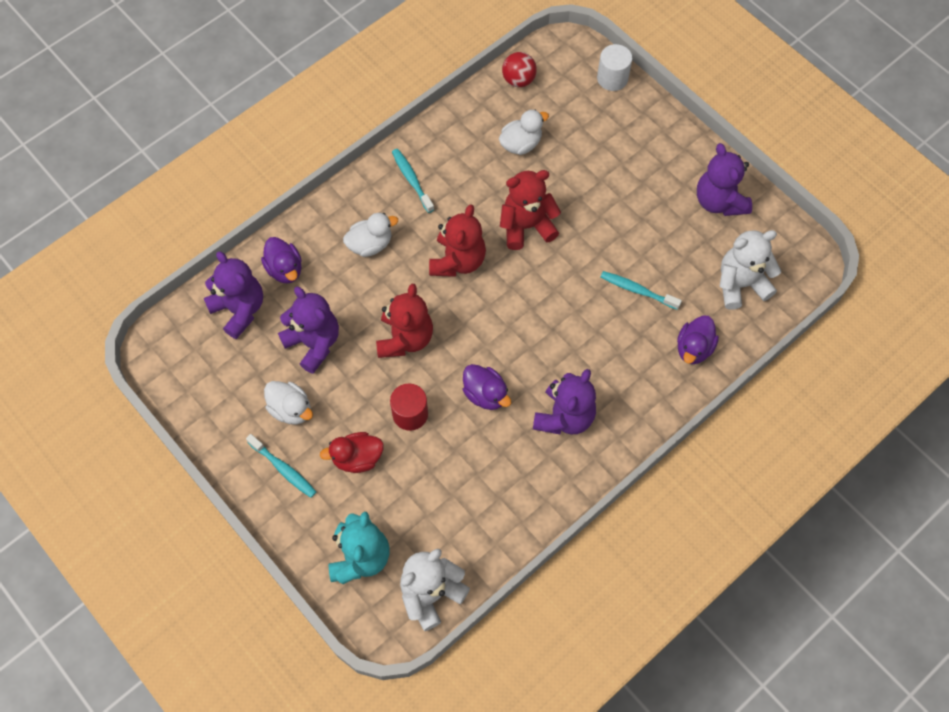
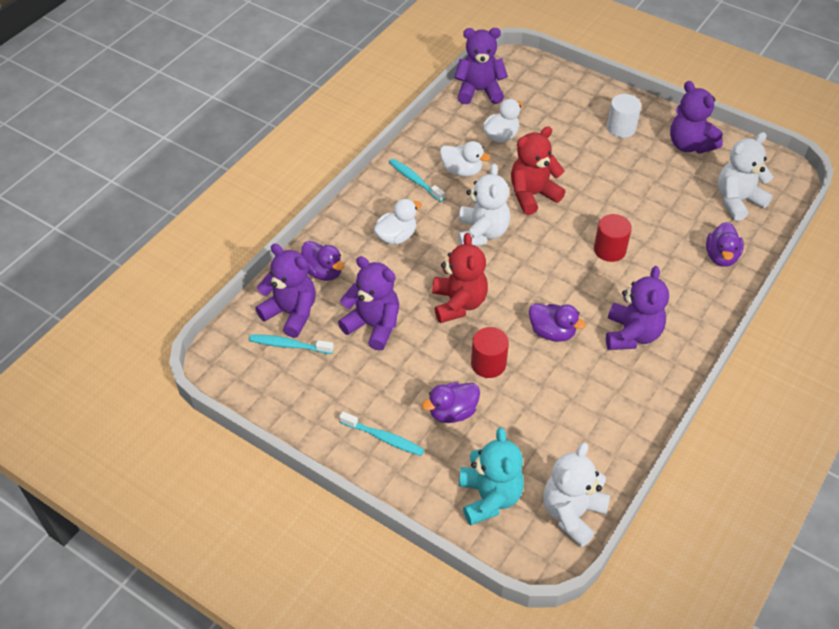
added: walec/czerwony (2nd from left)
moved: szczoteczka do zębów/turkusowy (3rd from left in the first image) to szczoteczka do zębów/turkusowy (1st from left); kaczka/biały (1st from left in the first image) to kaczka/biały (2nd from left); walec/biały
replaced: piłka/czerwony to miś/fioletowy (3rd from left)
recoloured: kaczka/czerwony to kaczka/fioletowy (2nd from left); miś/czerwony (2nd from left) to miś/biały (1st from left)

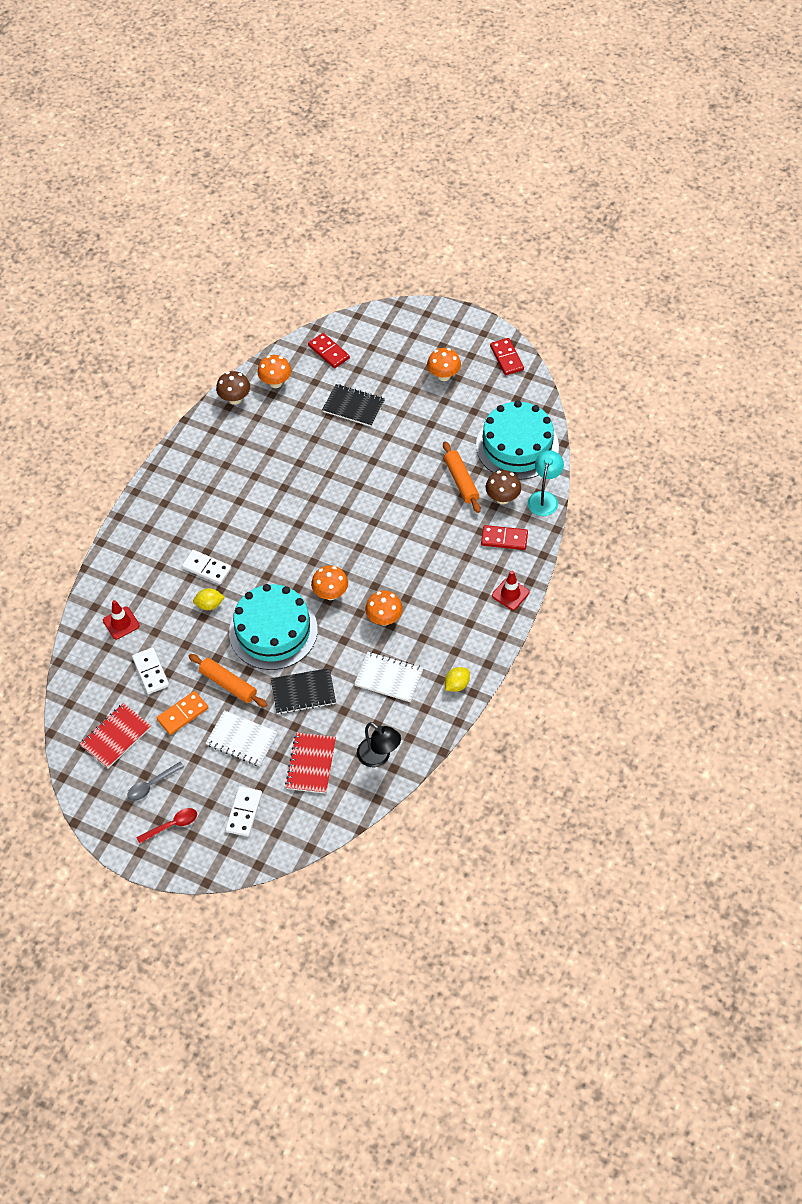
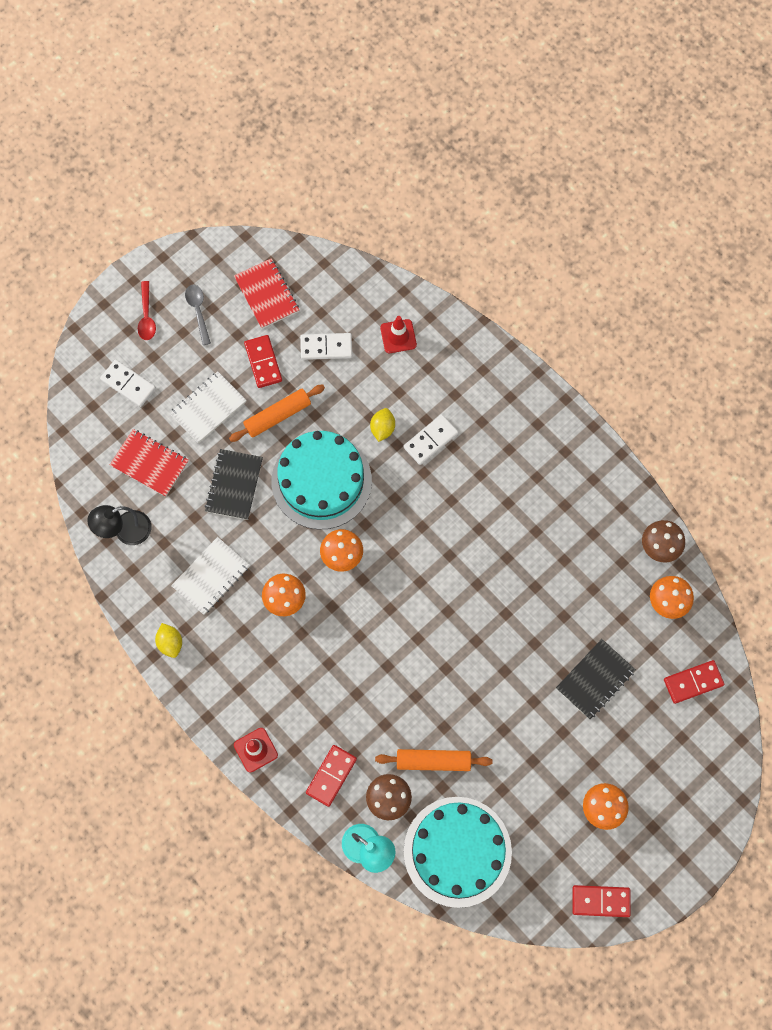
recoloured: kostka domina/pomarańczowy to kostka domina/czerwony (1st from left)

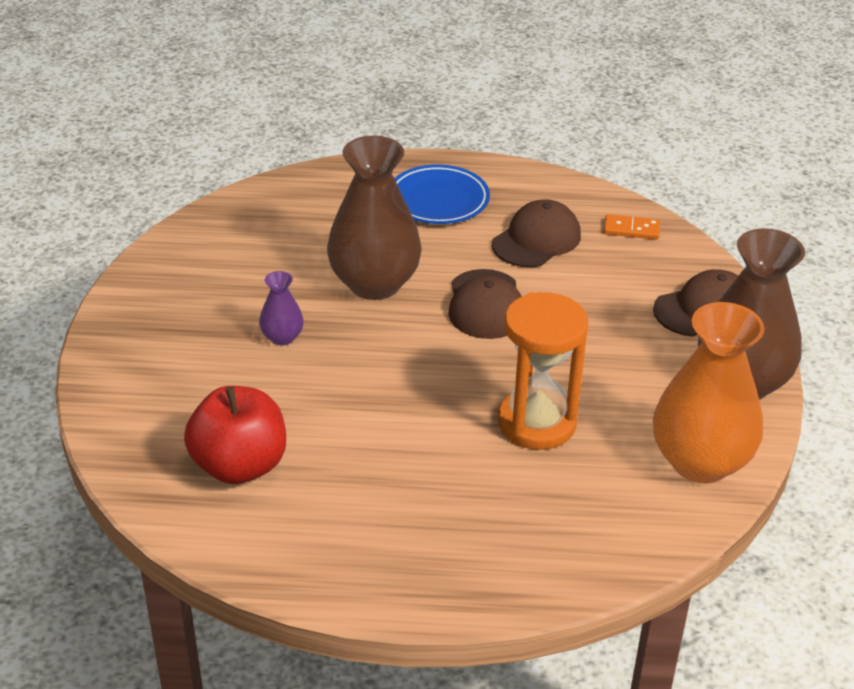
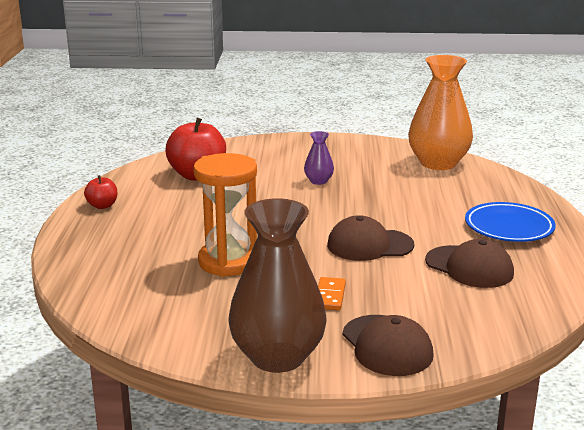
removed: wazon/brązowy (1st from left)
added: jabłko/czerwony (1st from left)
moved: kostka domina/pomarańczowy; wazon/pomarańczowy

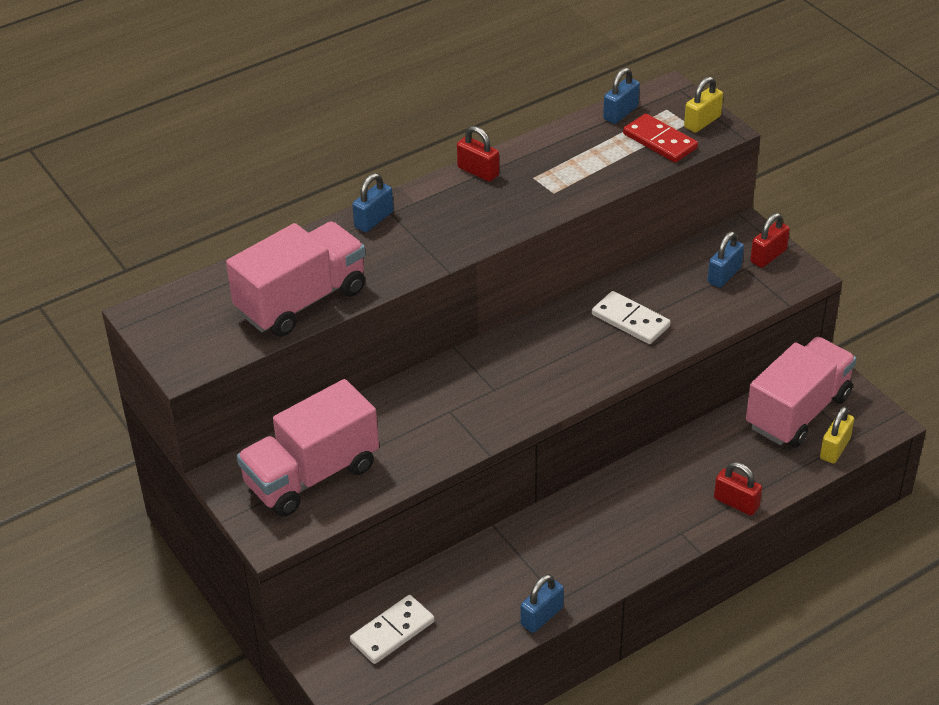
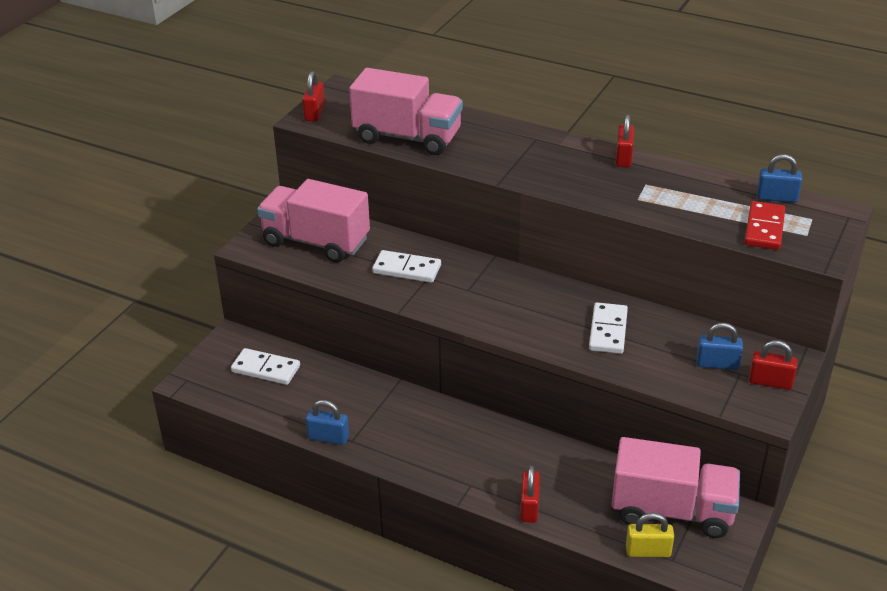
removed: kłódka/niebieski (1st from left); kłódka/żółty (1st from left)
added: kłódka/czerwony (1st from left); kostka domina/biały (2nd from left)

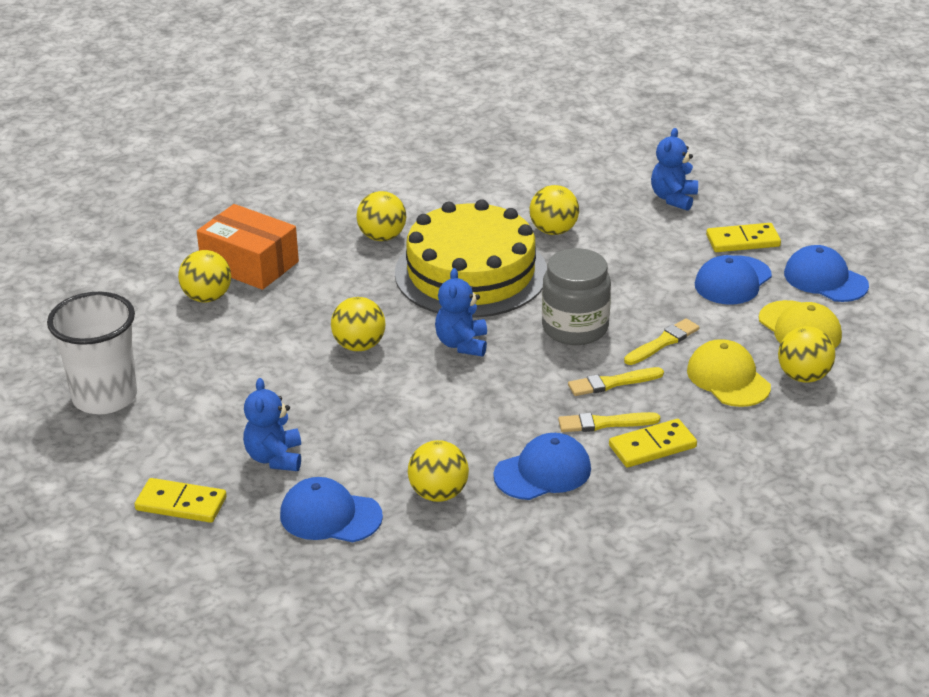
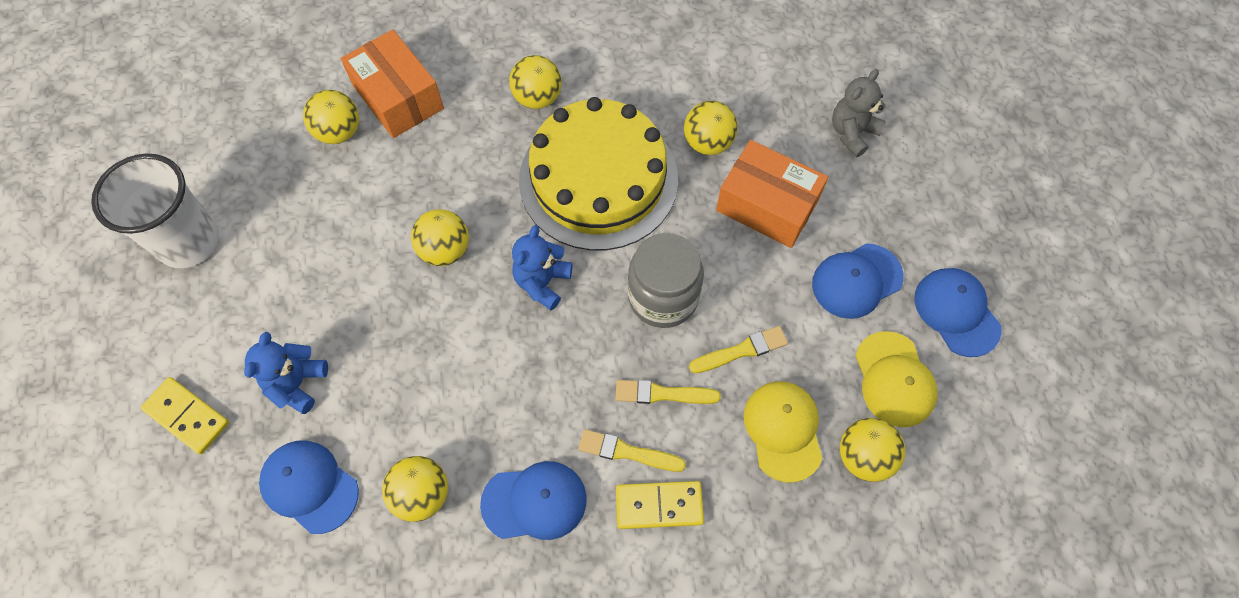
removed: kostka domina/żółty (3rd from left)
added: pudełko/pomarańczowy (2nd from left)
recoloured: miś/niebieski (3rd from left) to miś/szary

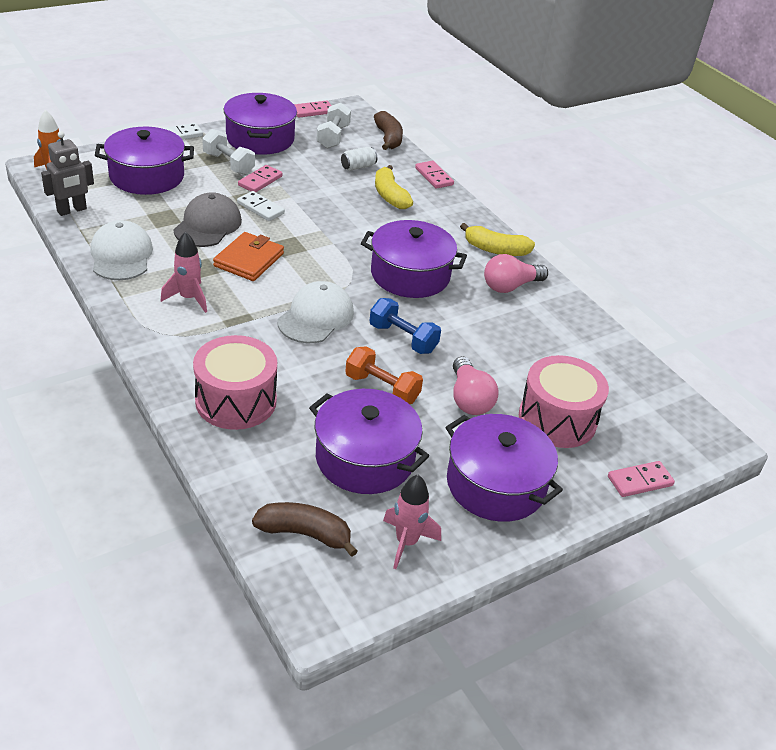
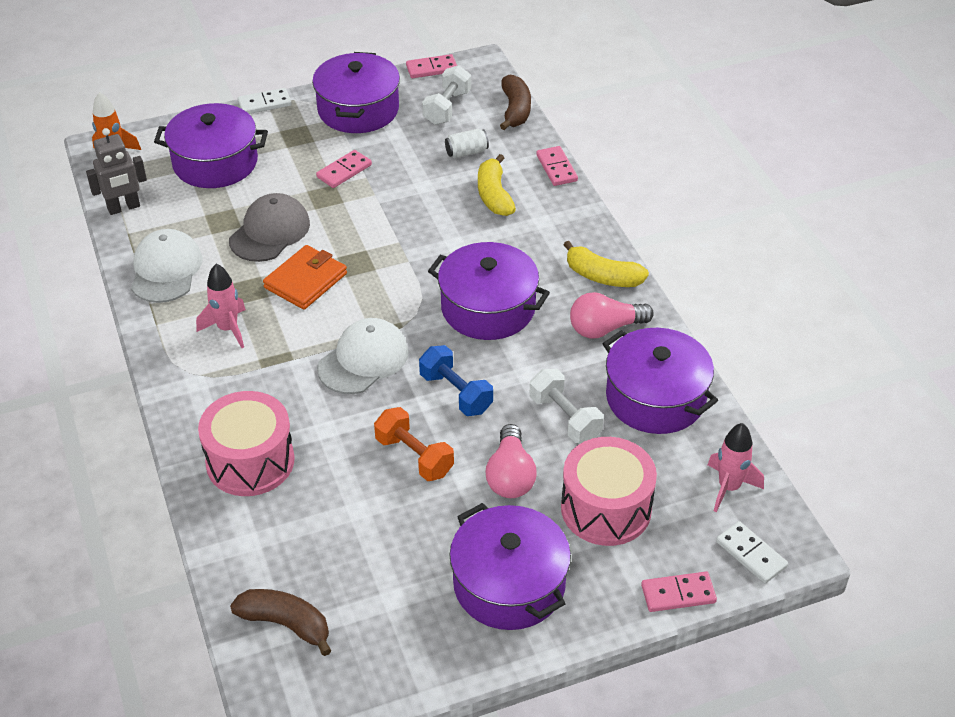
moved: hantel/biały (1st from left in the first image) to hantel/biały (2nd from left); garnek/fioletowy (3rd from left in the first image) to garnek/fioletowy (5th from left); rakieta/różowy (2nd from left); kostka domina/biały (2nd from left)

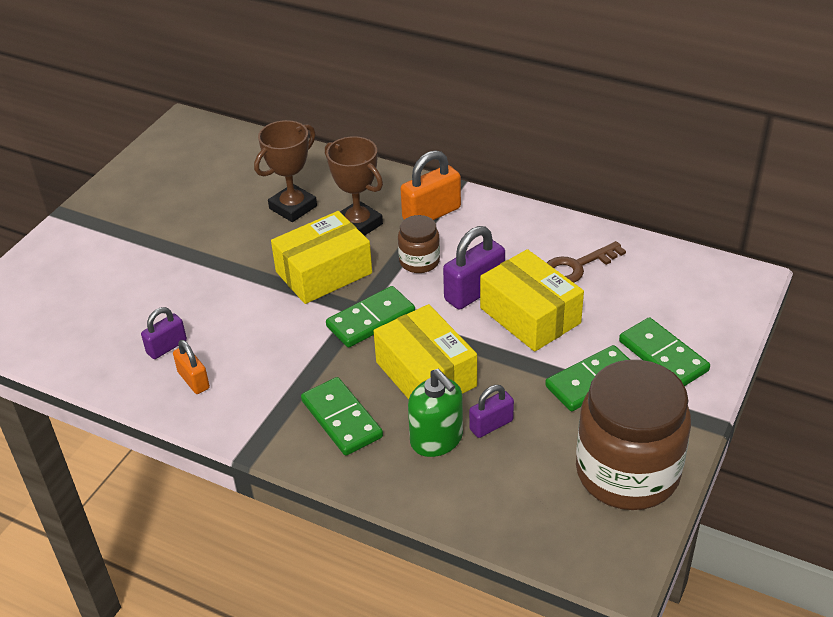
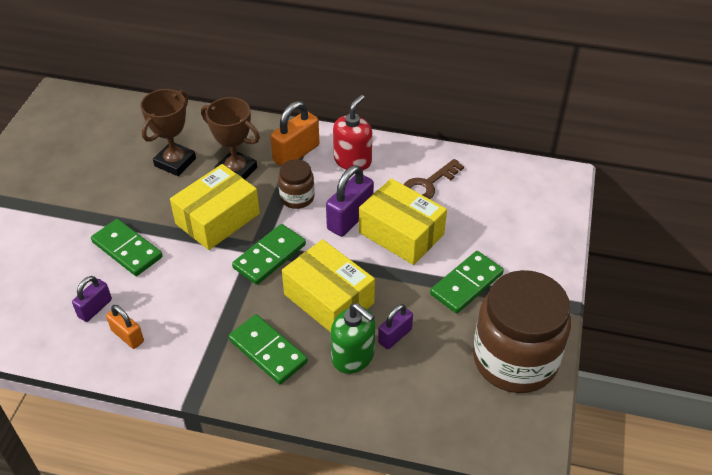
added: dozownik mydła/czerwony
moved: kostka domina/zielony (4th from left in the first image) to kostka domina/zielony (1st from left)

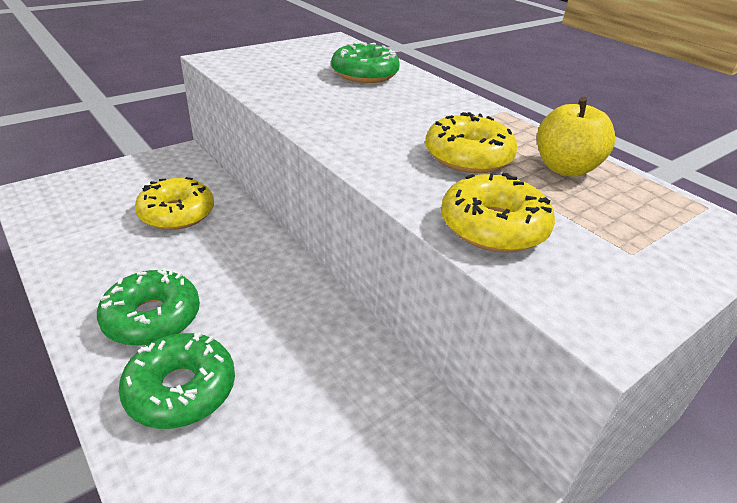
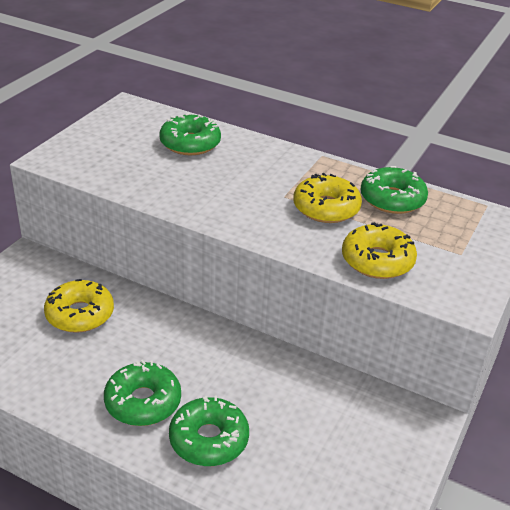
replaced: jabłko/żółty to donut/zielony (4th from left)

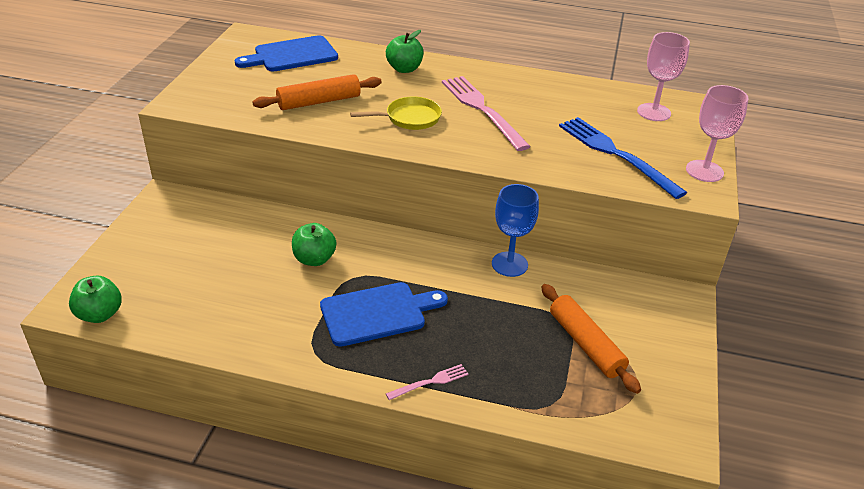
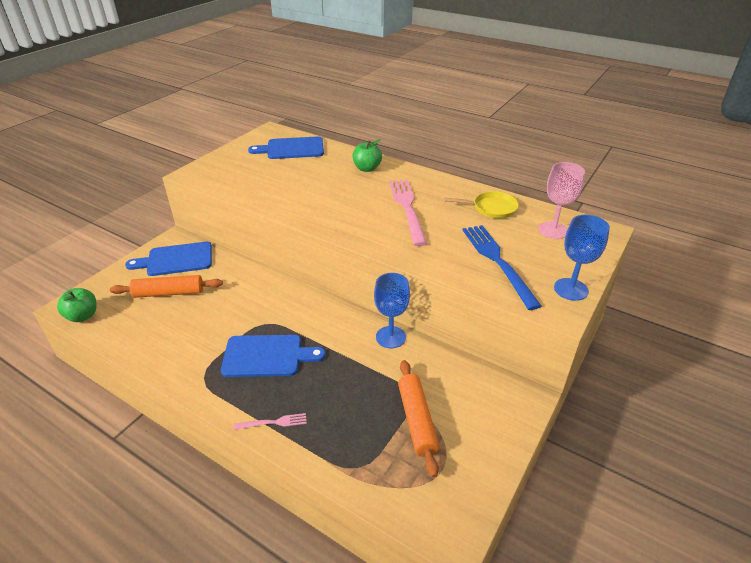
removed: jabłko/zielony (2nd from left)
added: deska do krojenia/niebieski (1st from left)
moved: wałek do ciasta/pomarańczowy (1st from left); patelnia/żółty
recoloured: kielich/różowy (2nd from left) to kielich/niebieski (2nd from left)

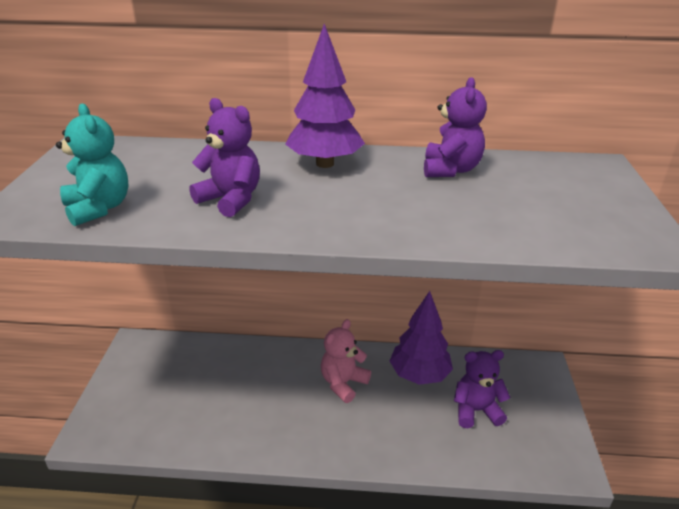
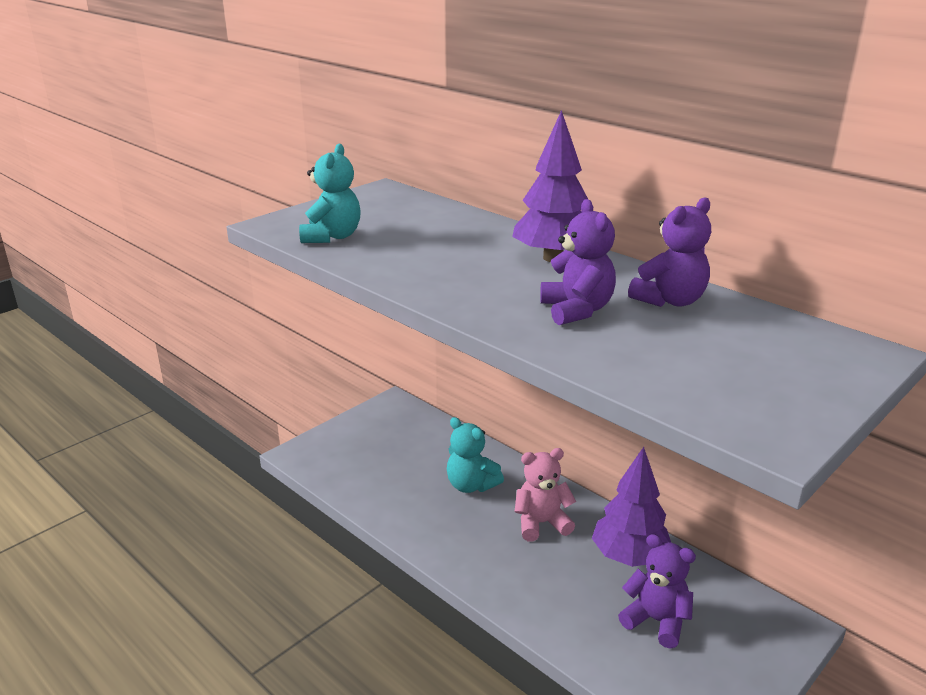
added: miś/turkusowy (2nd from left)
moved: miś/fioletowy (1st from left)

